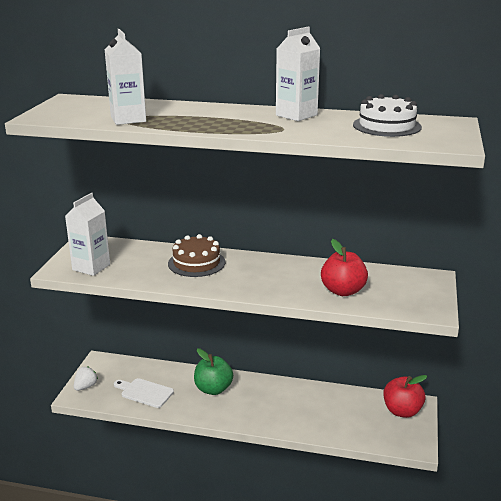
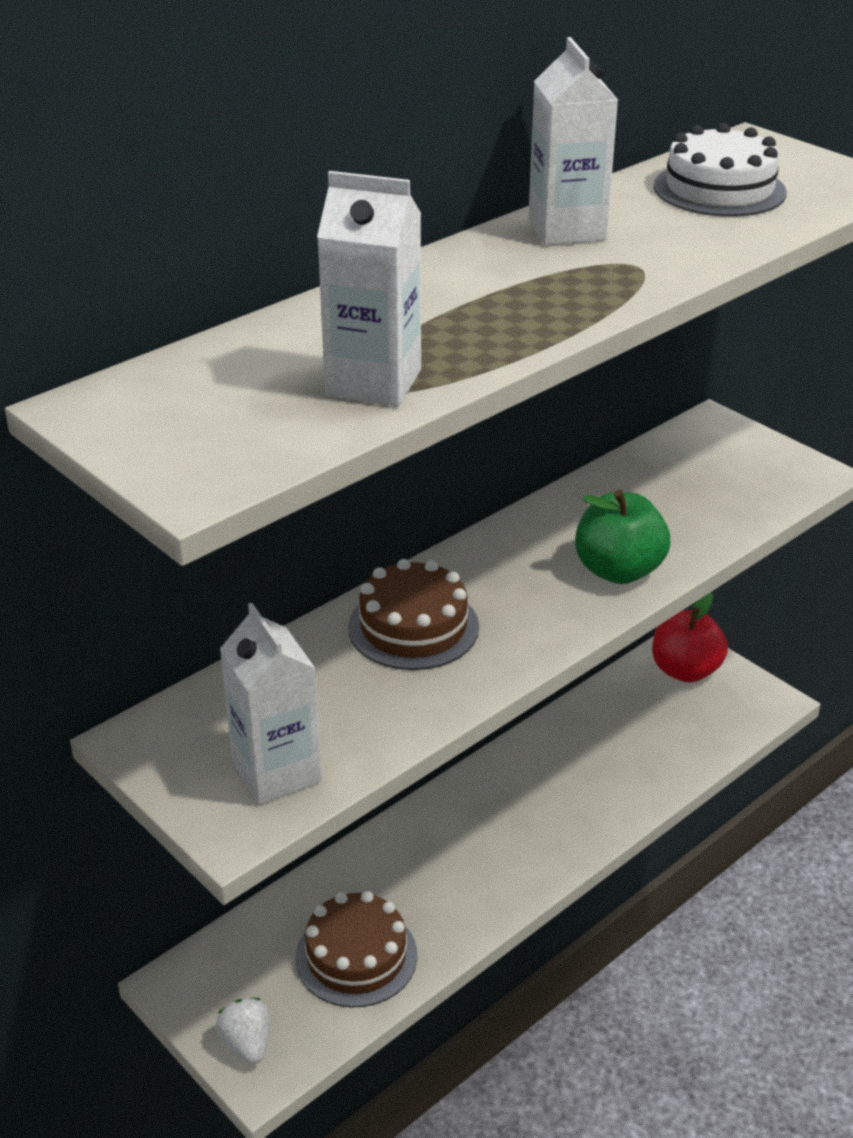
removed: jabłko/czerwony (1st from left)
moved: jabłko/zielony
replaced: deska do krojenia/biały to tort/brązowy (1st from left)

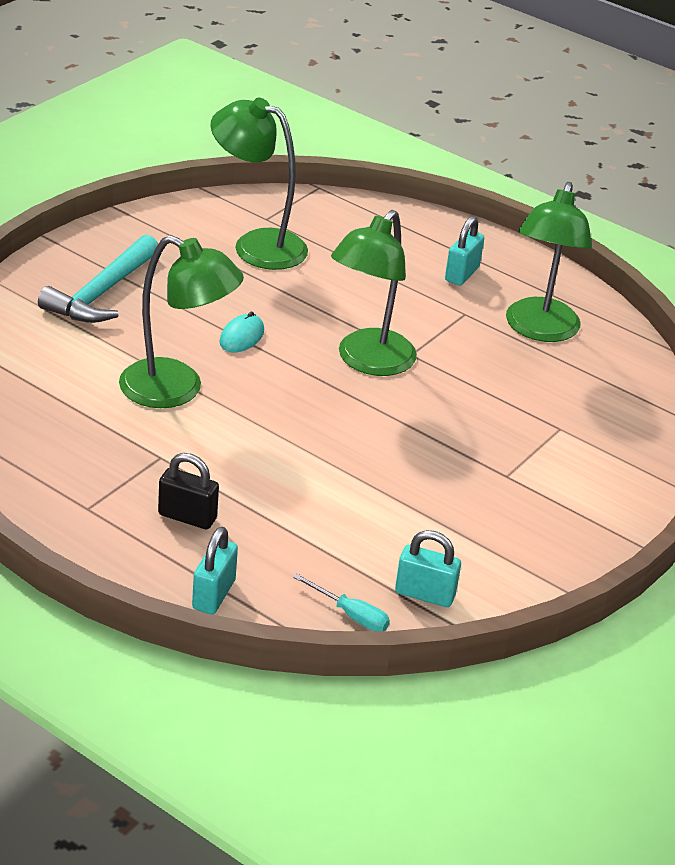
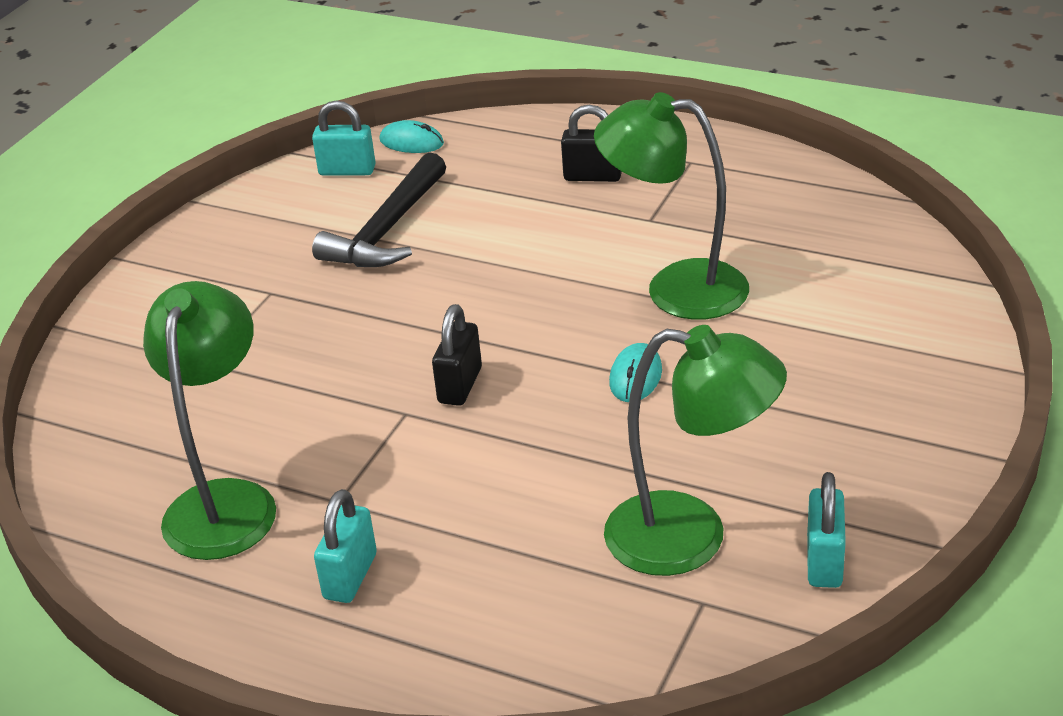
removed: młotek/turkusowy
added: młotek/czarny
moved: kłódka/turkusowy (1st from left in the first image) to kłódka/turkusowy (3rd from left)
replaced: śrubokręt/turkusowy to myszka/turkusowy (1st from left); lampka/zielony (3rd from left) to kłódka/czarny (1st from left)

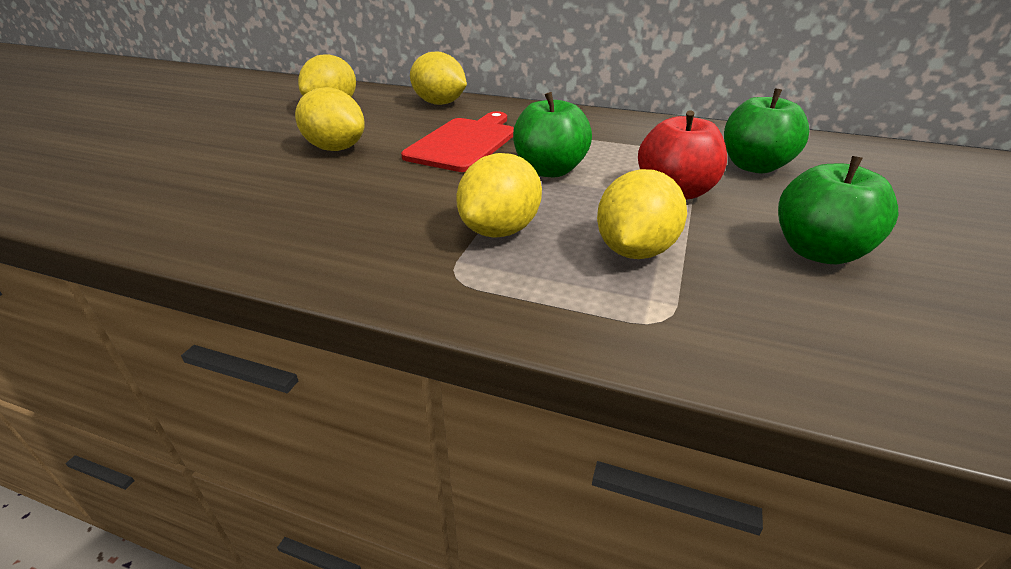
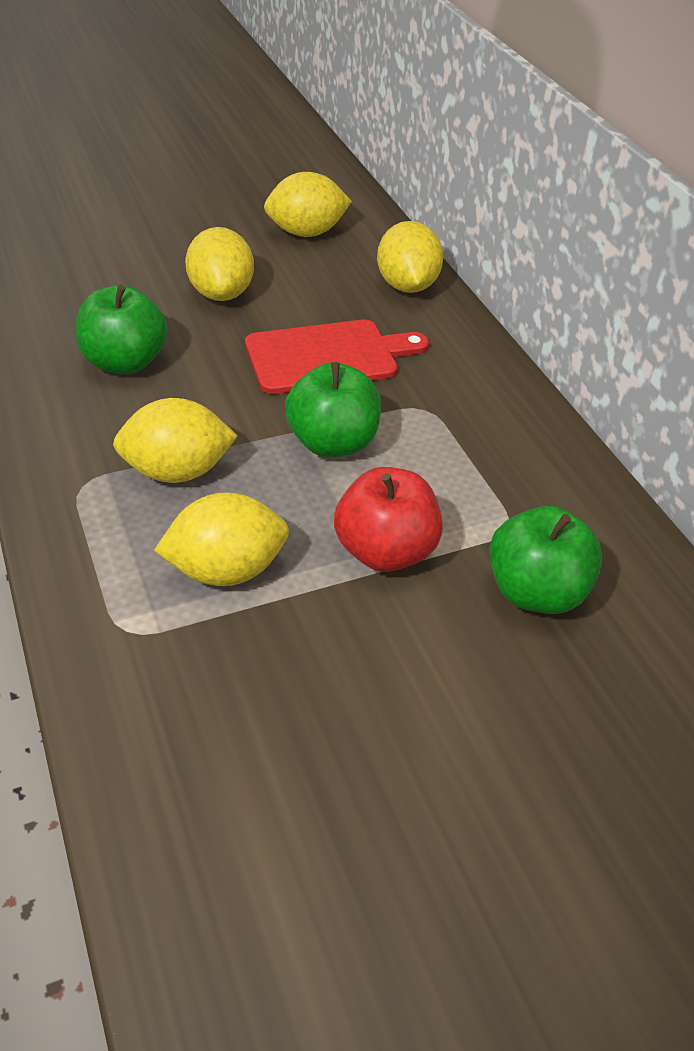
moved: jabłko/zielony (3rd from left in the first image) to jabłko/zielony (1st from left)

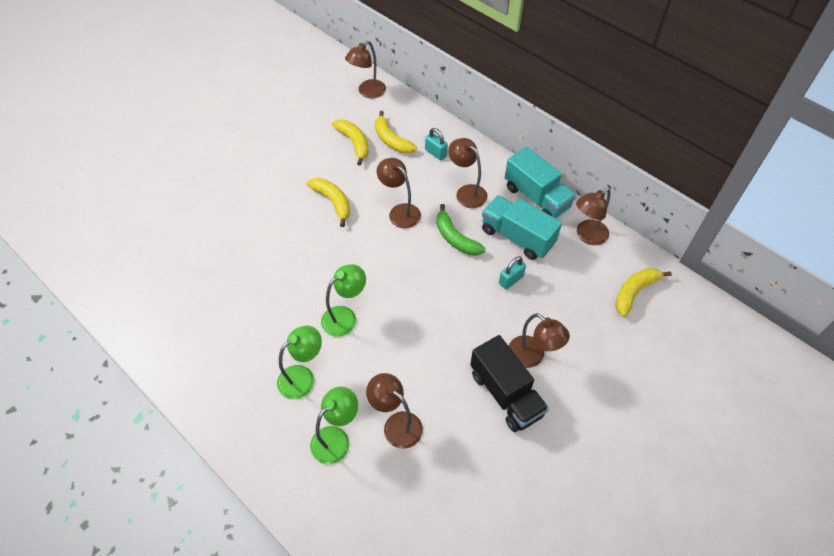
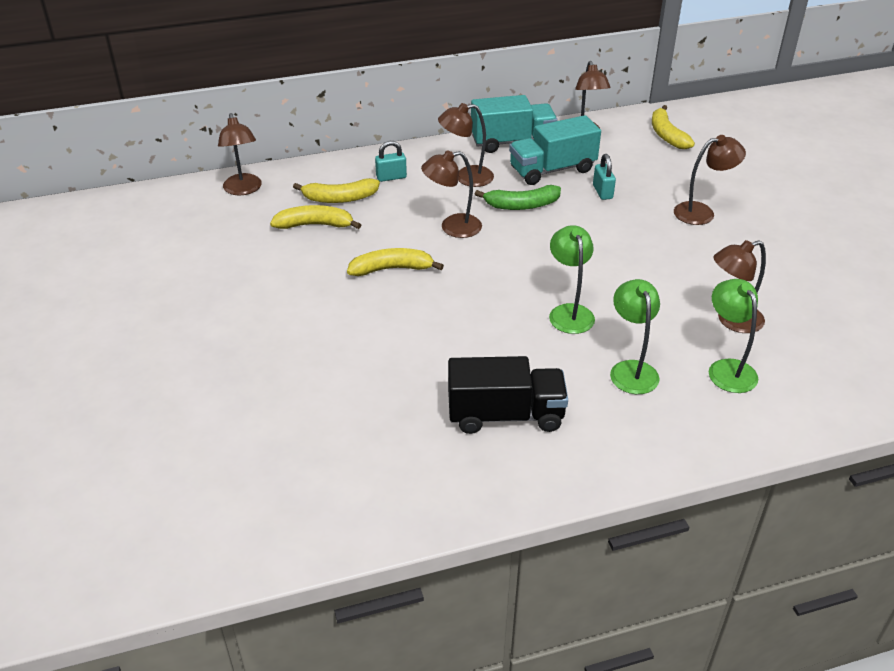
moved: ciężarówka/czarny

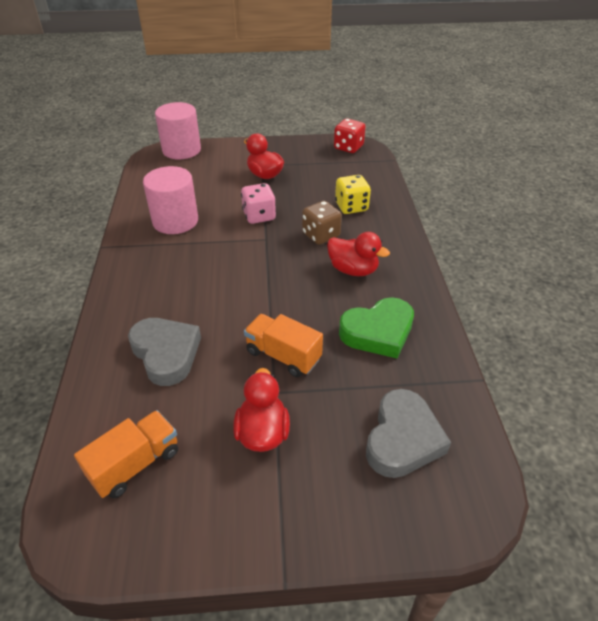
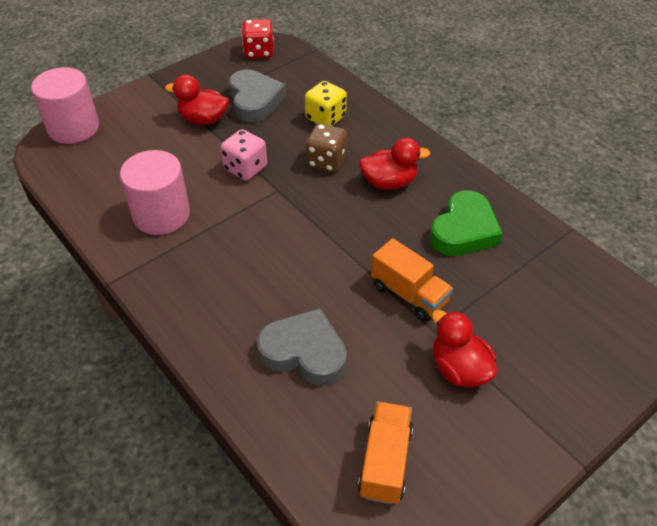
moved: serce/szary (2nd from left in the first image) to serce/szary (1st from left)
turned: ciężarówka/pomarańczowy (2nd from left) 135 degrees counterclockwise

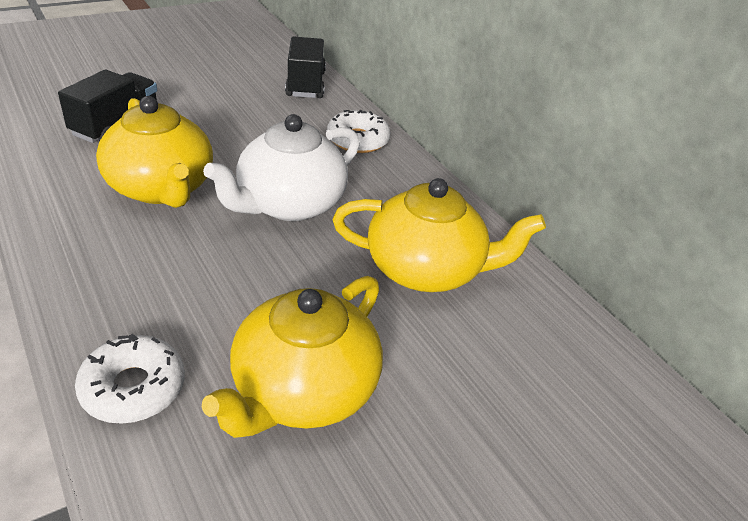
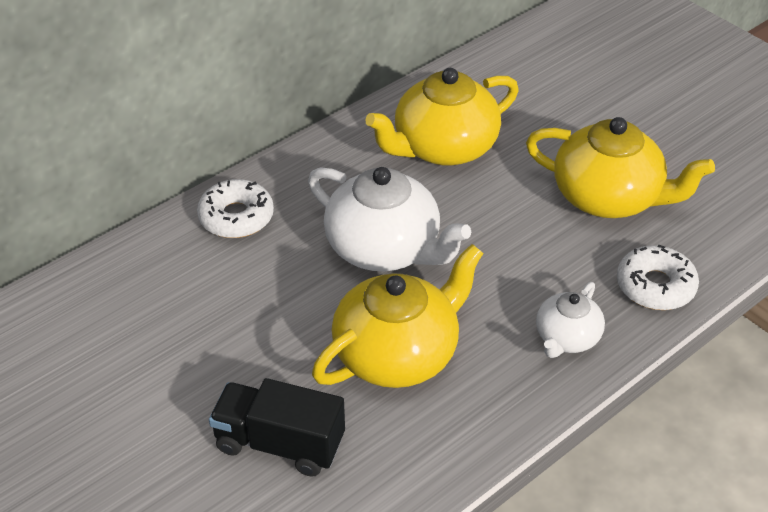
removed: ciężarówka/czarny (2nd from left)
added: imbryk/biały (2nd from left)
turned: imbryk/żółty (3rd from left in the first image) 120 degrees counterclockwise

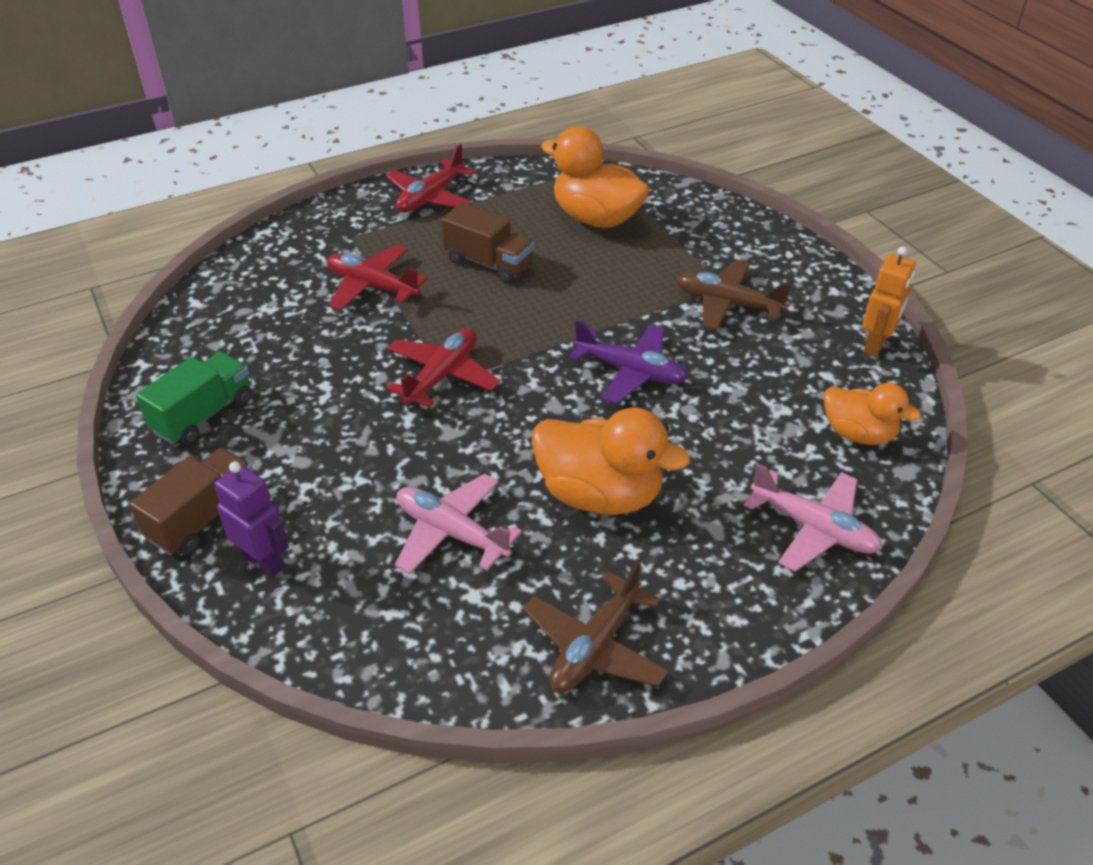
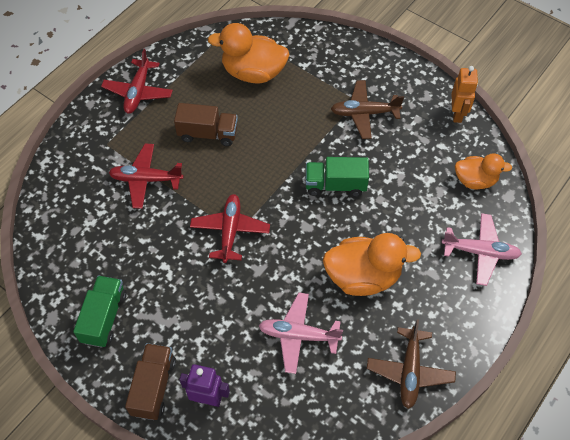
replaced: samolot/fioletowy to ciężarówka/zielony (2nd from left)

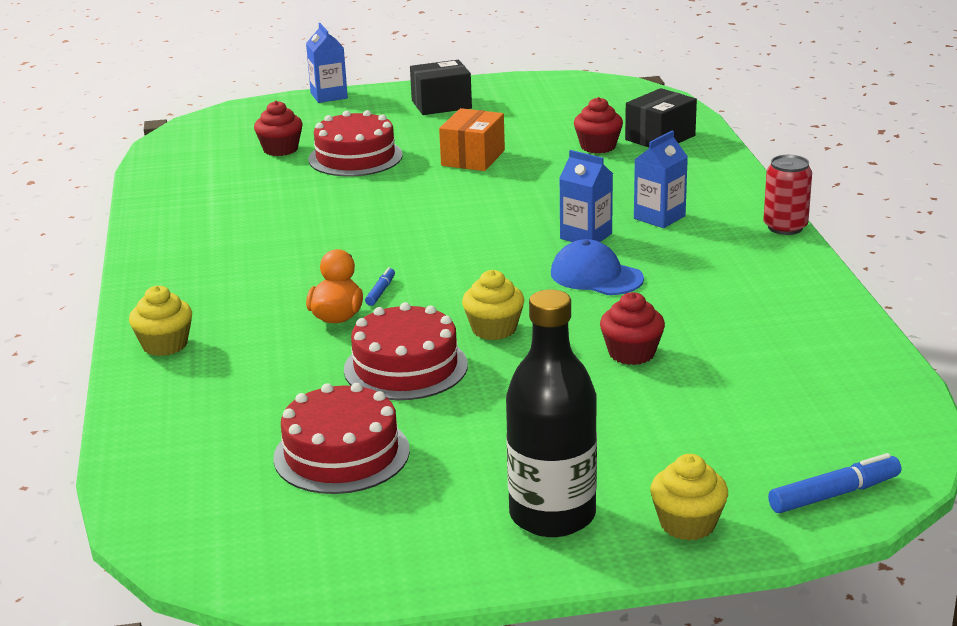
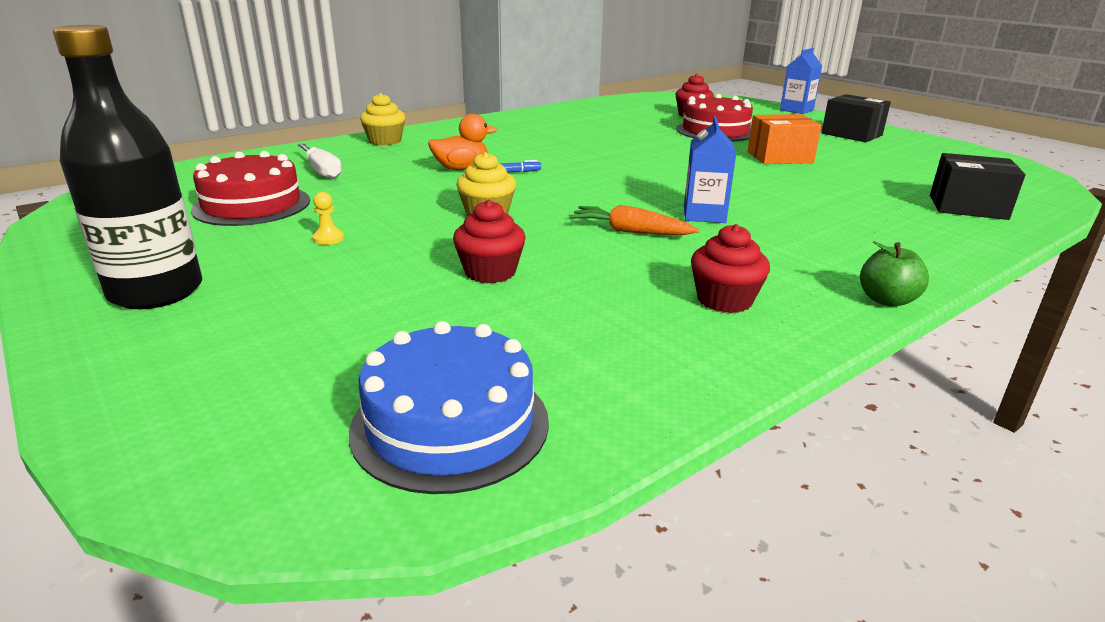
removed: tort/czerwony (3rd from left); karton mleka/niebieski (3rd from left); muffinka/żółty (3rd from left); flamaster/niebieski (2nd from left)
added: śrubokręt/biały; pionek/żółty; tort/niebieski
moved: muffinka/czerwony (2nd from left in the first image) to muffinka/czerwony (3rd from left)
replaced: czapka/niebieski to marchewka/pomarańczowy; puszka/czerwony to jabłko/zielony

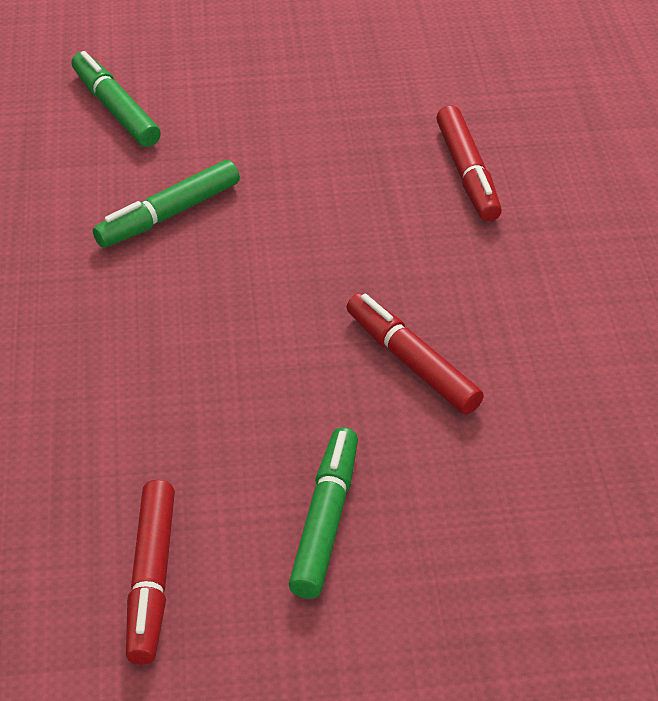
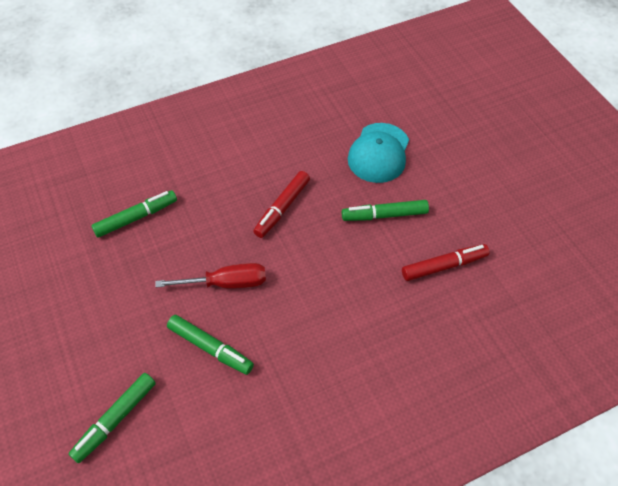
added: śrubokręt/czerwony; czapka/turkusowy
recoloured: flamaster/czerwony (3rd from left) to flamaster/zielony (2nd from left)

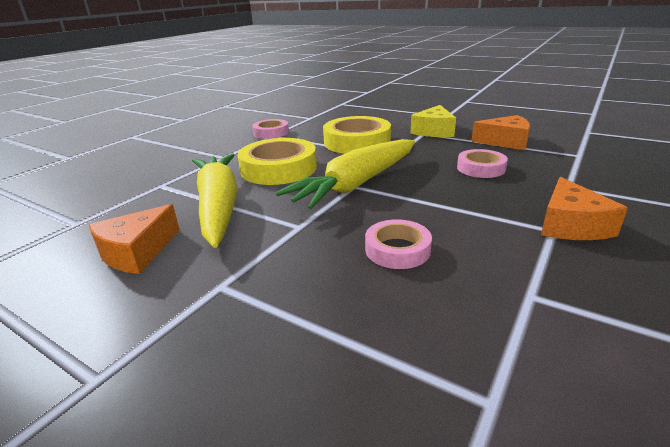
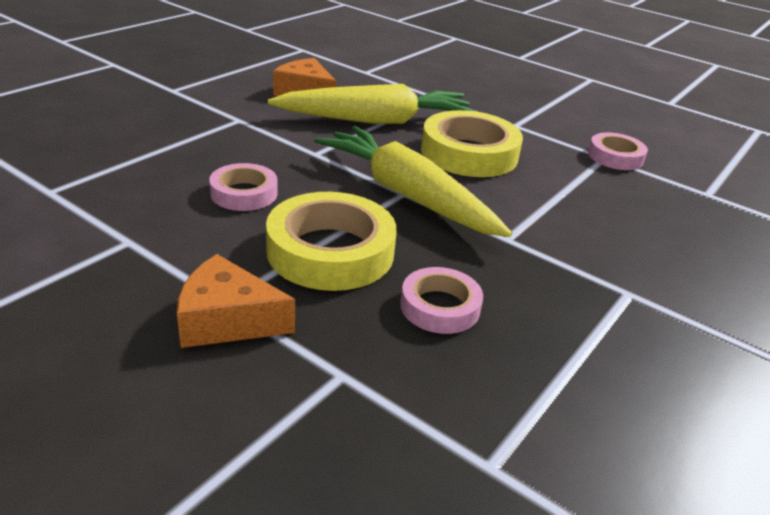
removed: ser/żółty; ser/pomarańczowy (2nd from left)
moved: taśma klejąca/żółty (2nd from left in the first image) to taśma klejąca/żółty (1st from left)

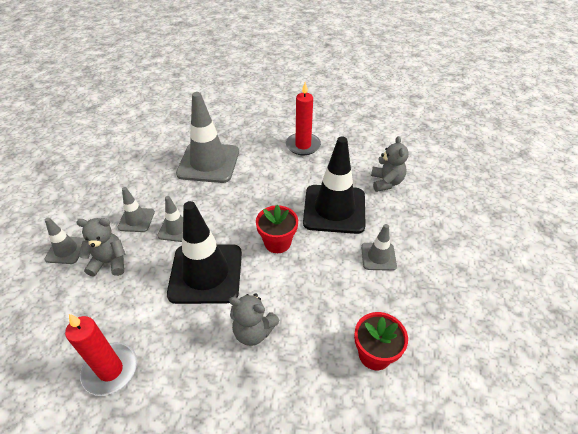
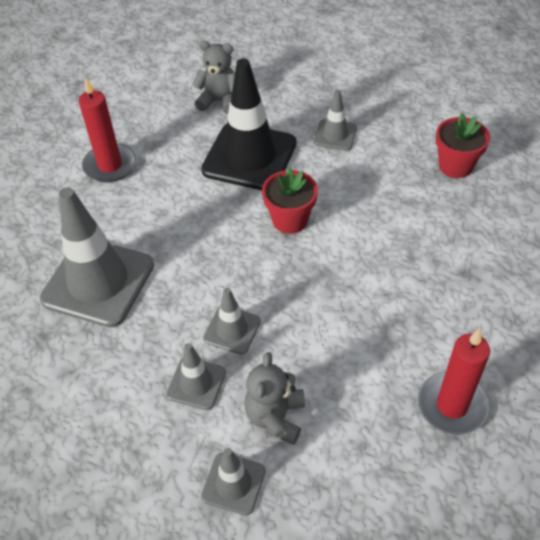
removed: pachołek/czarny (1st from left); miś/szary (2nd from left)

